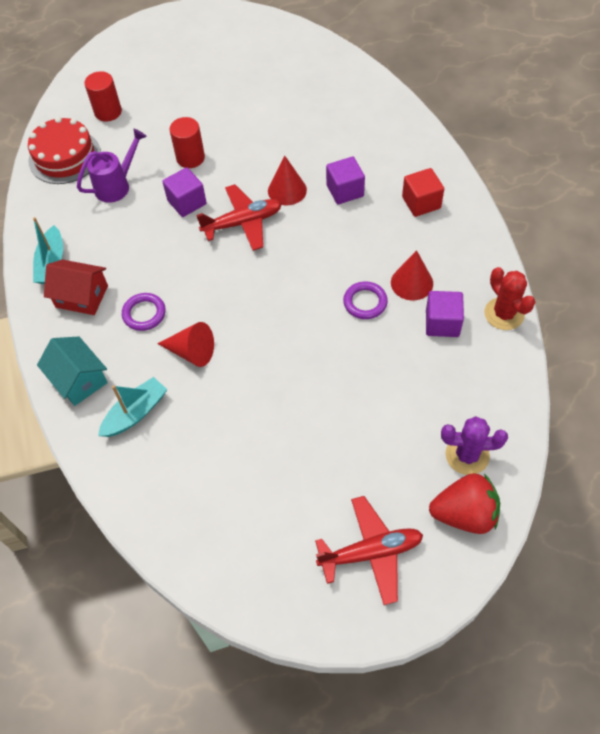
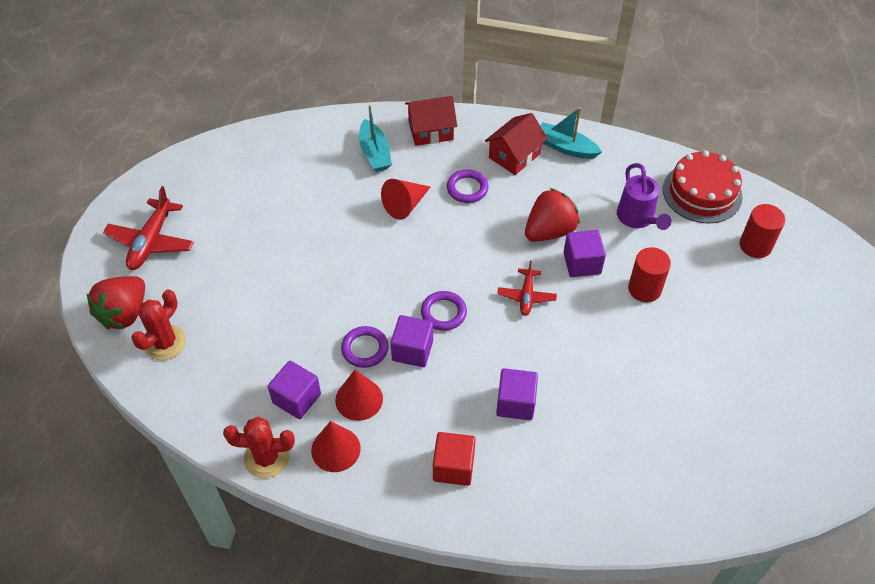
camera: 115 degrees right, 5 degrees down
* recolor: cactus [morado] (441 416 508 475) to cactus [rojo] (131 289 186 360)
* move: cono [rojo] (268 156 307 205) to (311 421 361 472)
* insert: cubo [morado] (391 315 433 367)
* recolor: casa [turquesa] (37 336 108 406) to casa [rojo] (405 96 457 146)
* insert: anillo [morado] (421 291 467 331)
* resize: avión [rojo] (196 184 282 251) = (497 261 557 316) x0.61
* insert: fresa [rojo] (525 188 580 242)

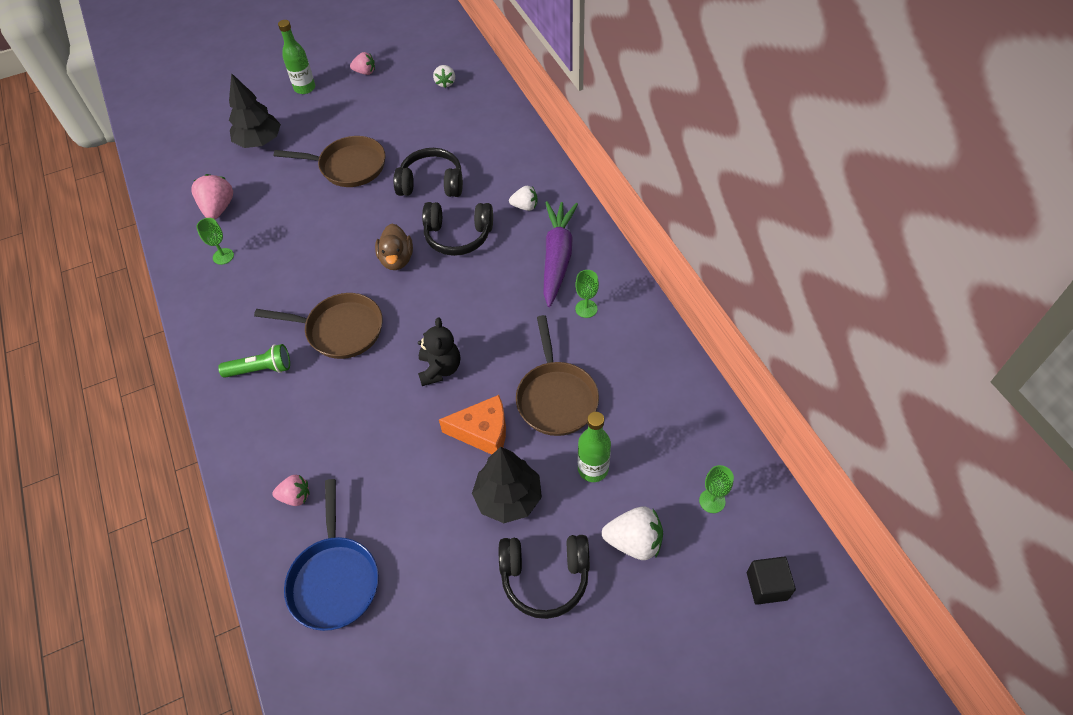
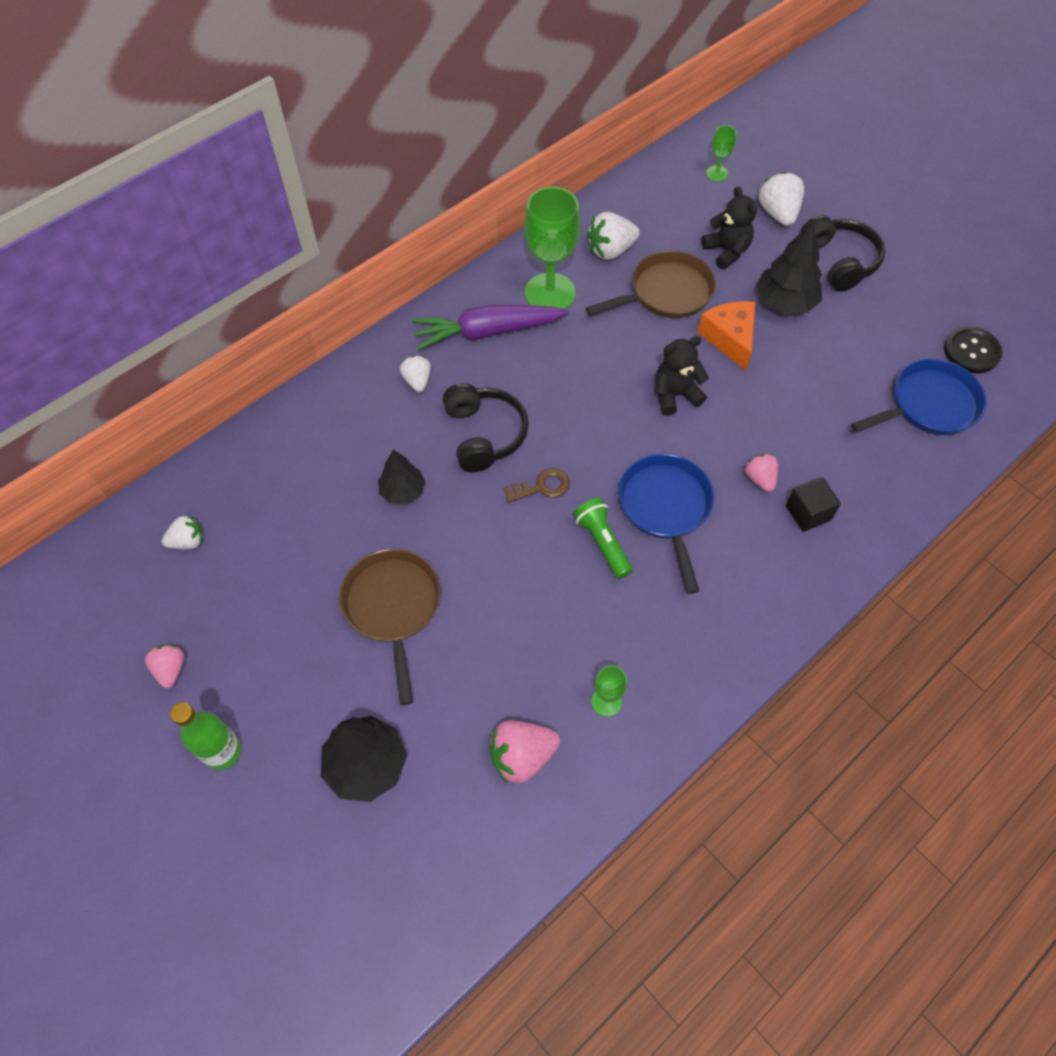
camera: 110 degrees left, 5 degrees up
* replace: auriculares [negro] (394 148 463 197) to árbol [negro] (378 449 426 505)
* replace: pato [marrón] (375 223 413 270) to llave [marrón] (503 468 570 503)
* resize: copa [verde] (575 270 599 318) = (524 187 580 309) x2.12
* move: lámpara de mano [verde] (218 344 290 378) to (573 498 633 579)
* insert: fresa [blanco] (587 212 640 260)
* recolor: sartén [marrón] (254 293 383 359) to sartén [azul] (618 454 714 594)
* replace: botella [verde] (578 412 611 482) to osito [negro] (701 186 757 269)
* move: fresa [rosa] (272 475 310 506) to (744 454 778 492)
* move: cubo [negro] (747 557 796 605) to (786 477 841 532)
* insert: botón [negro] (944 326 1002 373)

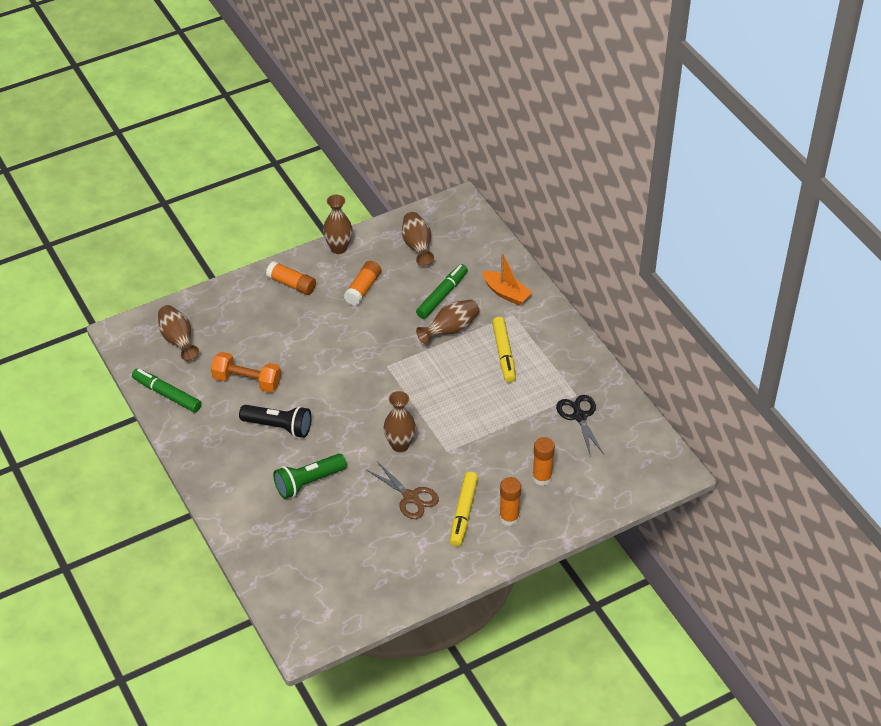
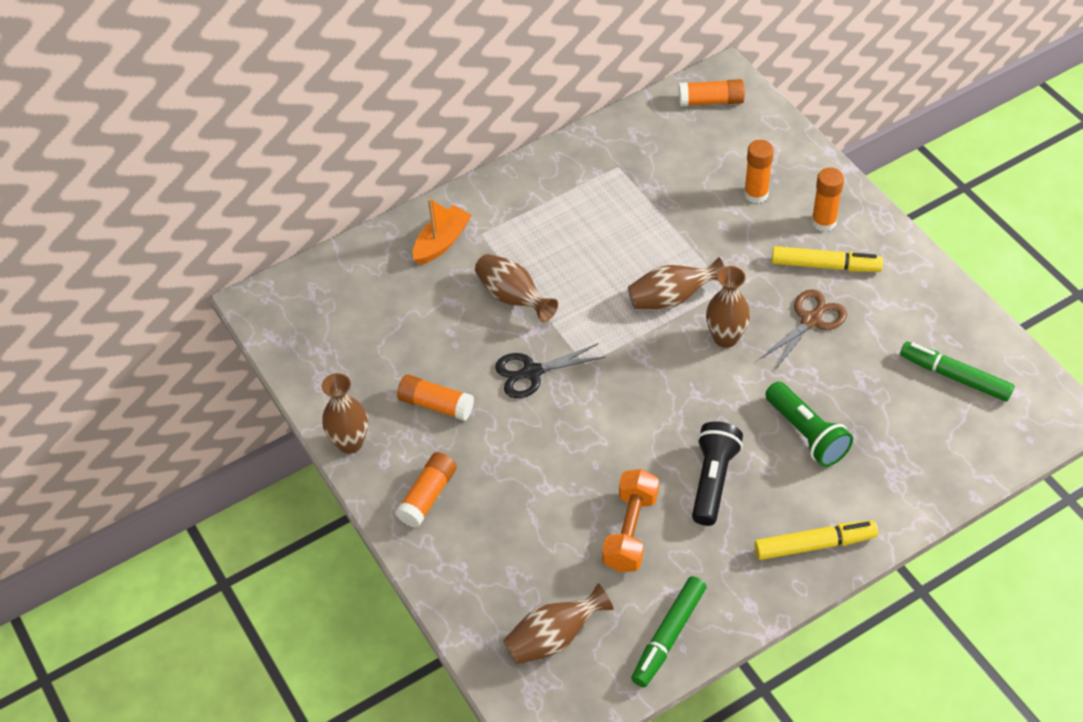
camera: 90 degrees left, 5 degrees up
* move: tijeras [negro] (556 395 604 457) to (495 343 605 398)
* move: florero [marrón] (402 212 434 266) to (628 257 724 309)
* insert: barra de pegamento [naranja] (679 79 745 106)
* move: rotulador [amarillo] (492 317 516 383) to (754 520 878 560)
* move: rotulador [verde] (416 264 468 319) to (900 341 1014 402)

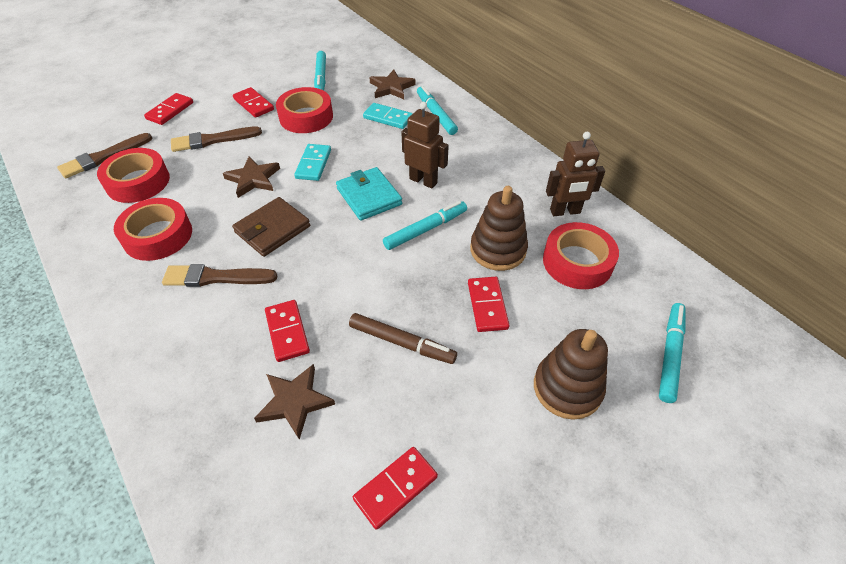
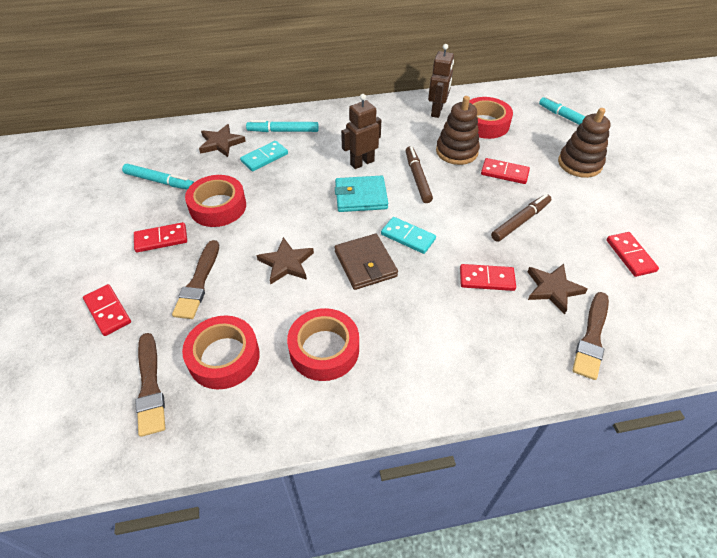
camera: 65 degrees left, 0 degrees up
* move: ficha de dominó [turquesa] (294 144 331 181) to (381 217 436 254)
* recolor: rotulador [turquesa] (383 201 467 250) to rotulador [marrón] (406 146 433 203)
* move: pincel [marrón] (162 264 277 287) to (572 292 609 380)

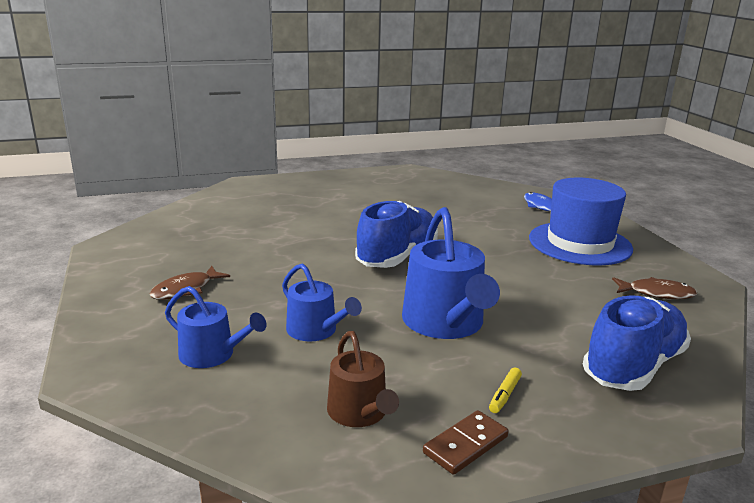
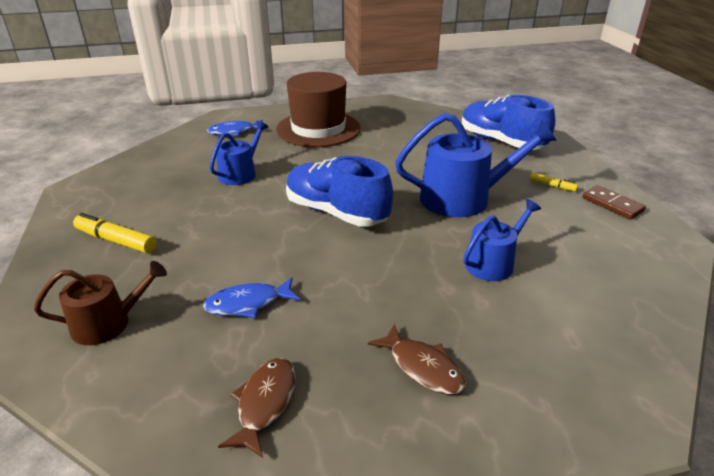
camera: 85 degrees left, 10 degrees up
* move: regadera [marrón] (327 331 399 427) to (34 261 167 345)
* insert: rotulador [amarillo] (73 213 157 253)
* insert: pez [azul] (203 277 300 318)
* move: regadera [azul] (165 286 267 368) to (209 121 268 185)
* move: pez [marrón] (612 277 697 299) to (218 358 296 458)
* recolor: sombrero [azul] (529 177 633 265) to sombrero [marrón] (276 72 361 147)

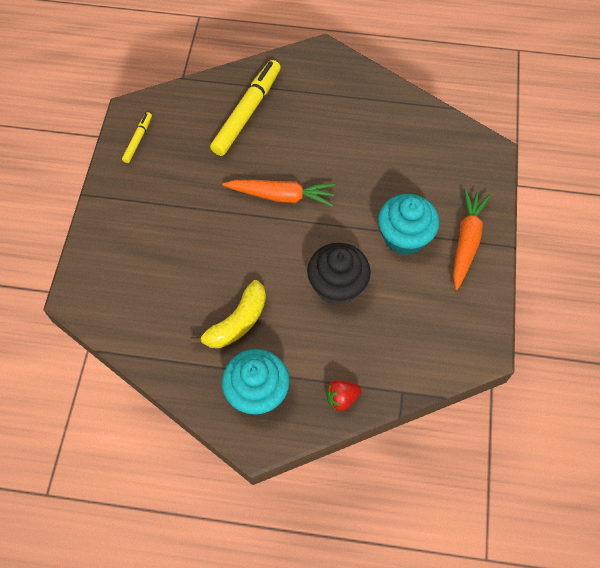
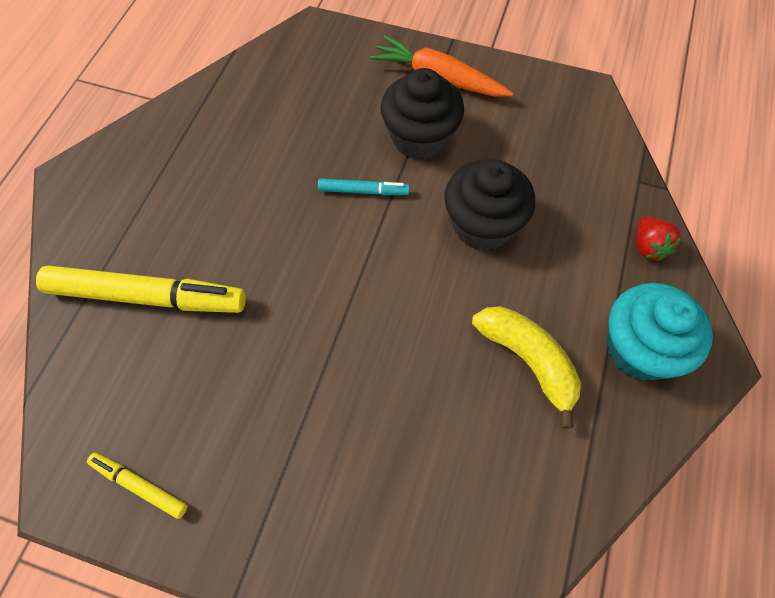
camera: 80 degrees left, 0 degrees up
* rotate: rotulador [amarillo] (210 60 281 156) = (36 266 246 313) 150 degrees clockwise
* insert: rotulador [turquesa] (318 179 410 195)
* recolor: magdalena [turquesa] (378 194 439 255) to magdalena [negro] (381 68 464 160)
* delete: zanahoria [naranja] (222 180 335 206)

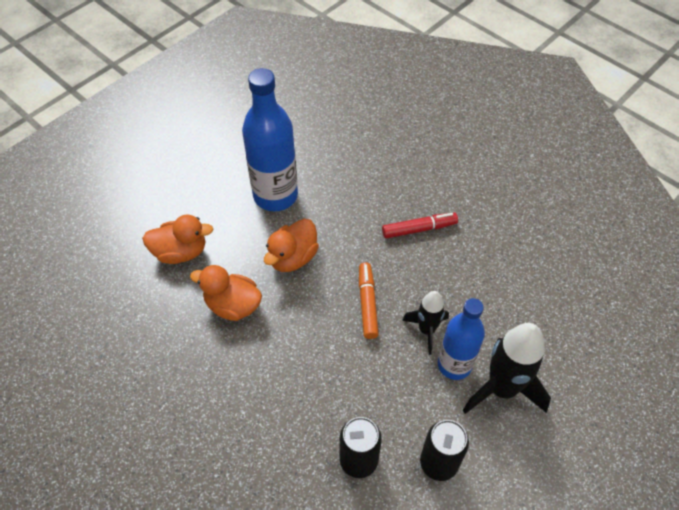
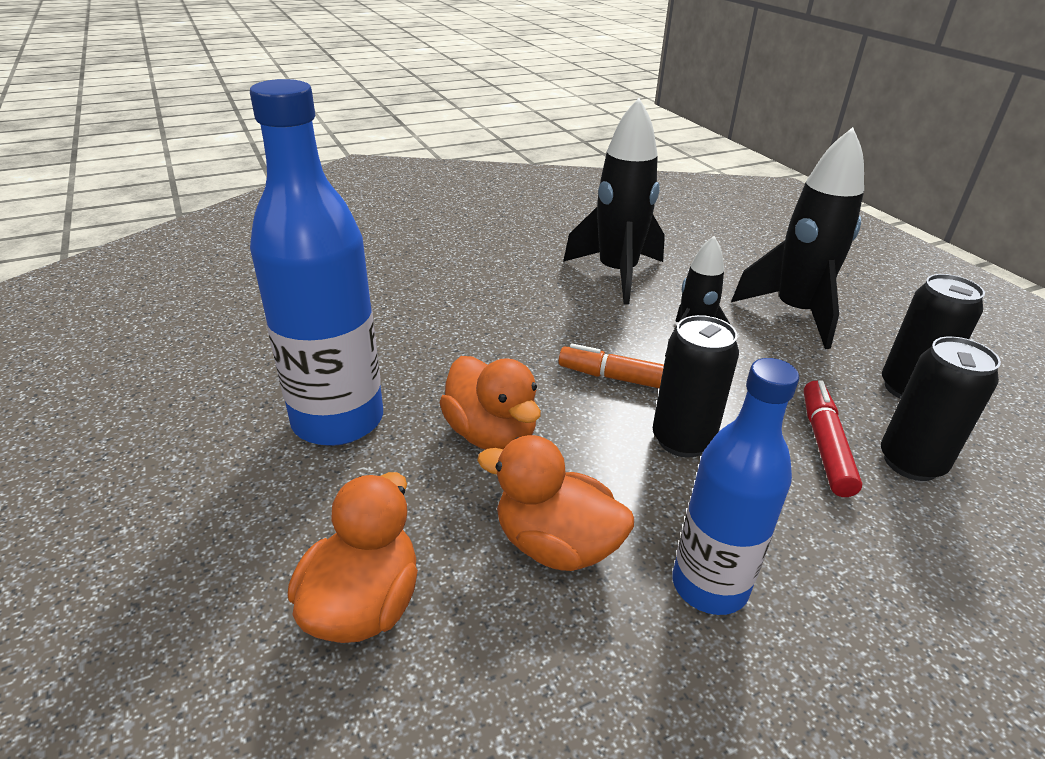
camera: 70 degrees left, 20 degrees down
* rotate: pato [naranja] (190 265 262 321) = (477 435 634 571) 75 degrees clockwise
* insert: cohete [negro] (563 98 665 305)
* insert: lata [negro] (653 315 739 458)
* move: botella [azul] (438 298 485 380) to (672 358 799 615)
* move: rotulador [rojo] (382 212 458 238) to (804 380 863 497)

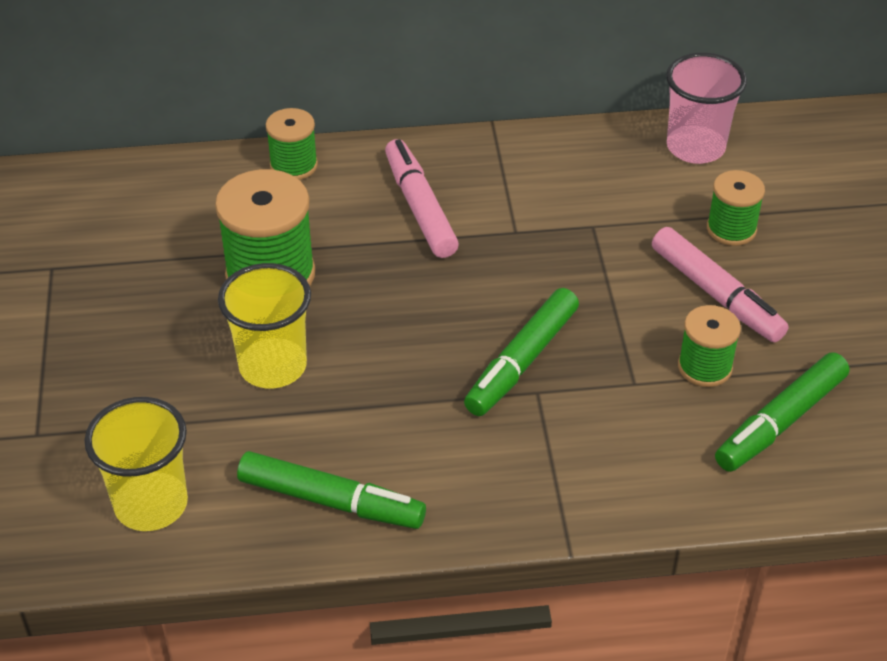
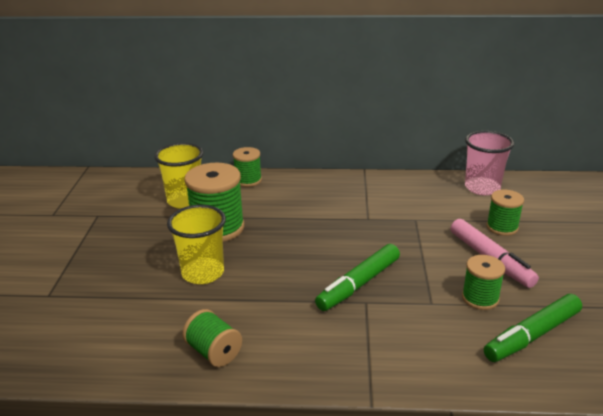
camera: 10 degrees right, 15 degrees down
* move: vaso [amarillo] (84 397 188 531) to (154 143 203 209)
* replace: rotulador [verde] (237 451 426 529) to carrete [verde] (182 309 242 367)
* delete: rotulador [rosa] (385 139 459 258)

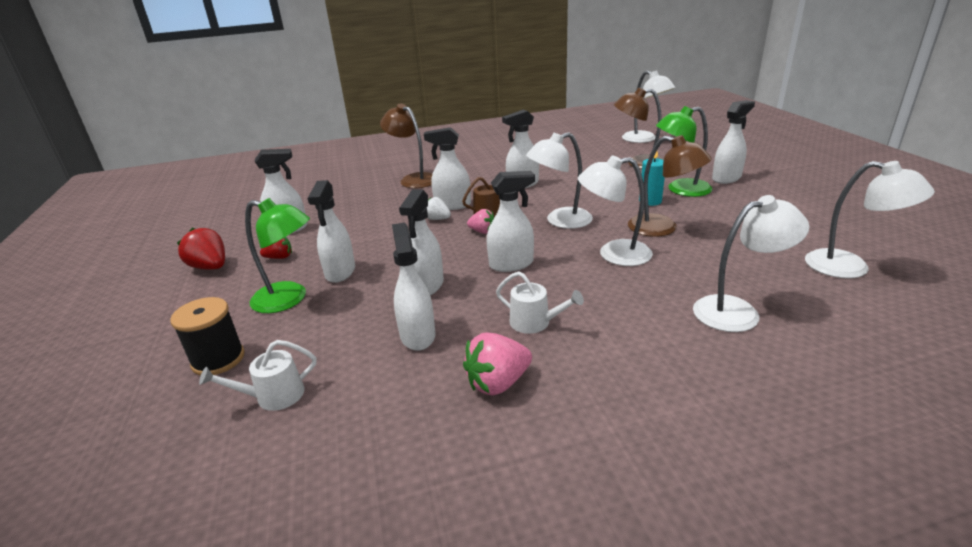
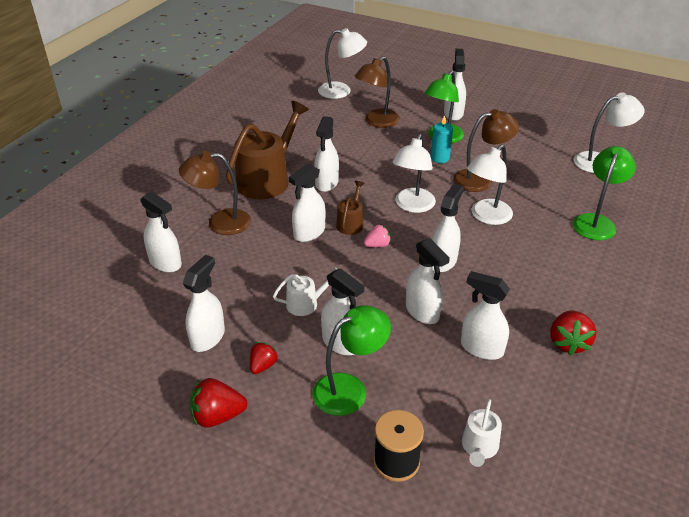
camera: 50 degrees left, 10 degrees up
* insert: pulverizador [blanco] (141 191 182 273)
* insert: regadera [marrón] (226 101 309 199)
* move: regadera [blanco] (496 271 584 334) to (273 267 338 316)
* recolor: fresa [rosa] (463 332 532 395) to fresa [rojo] (550 311 597 355)
* recolor: lámpara [blanco] (693 195 809 332) to lámpara [verde] (573 146 636 240)
* delete: fresa [blanco] (427 197 451 220)

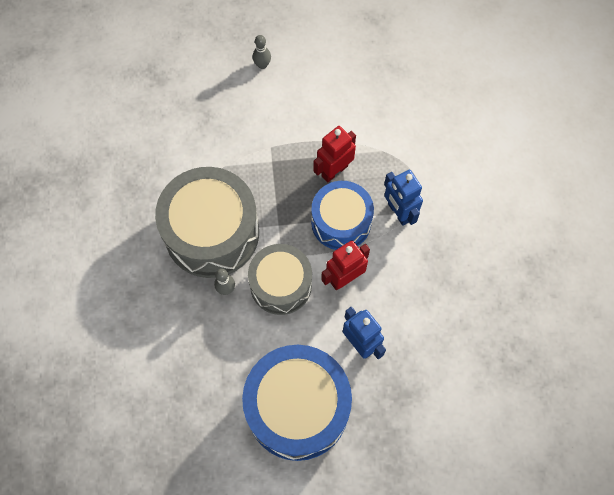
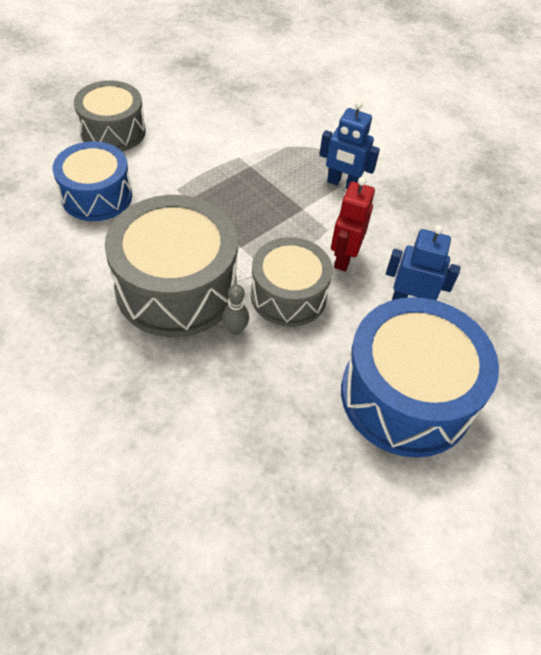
camera: 40 degrees left, 15 degrees down
* move: tambor [azul] (311 181 374 250) to (53 141 132 221)
* replace: bolo [gris] (253 35 271 69) to tambor [gris] (74 80 146 151)
* delete: robot [rojo] (313 126 356 182)

